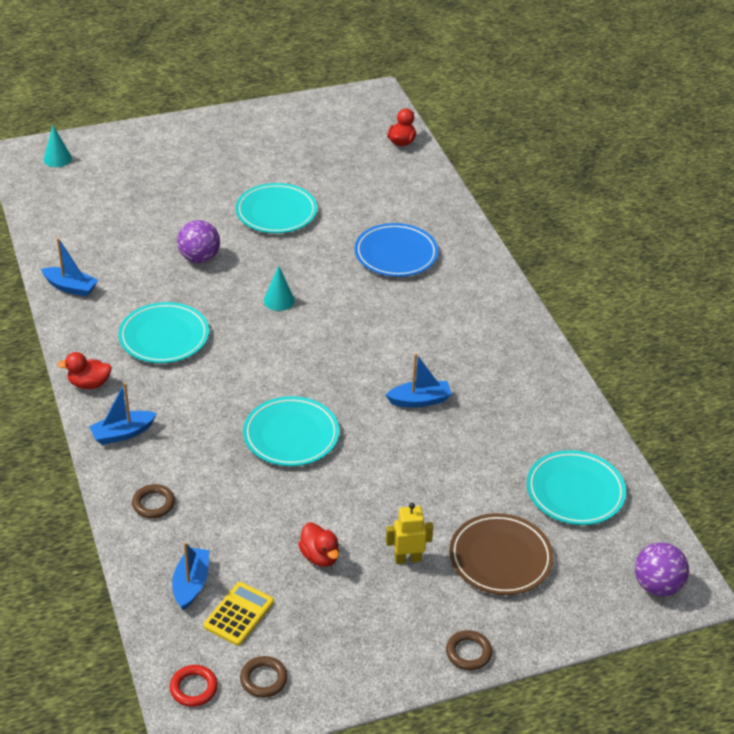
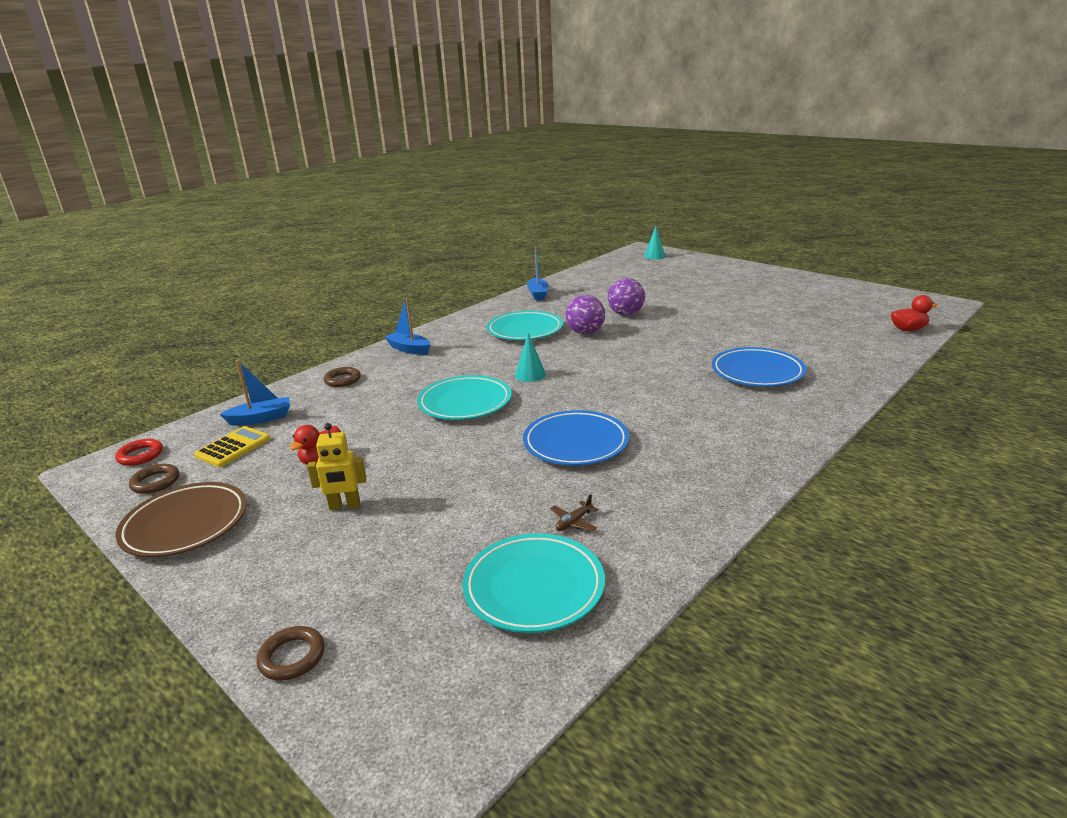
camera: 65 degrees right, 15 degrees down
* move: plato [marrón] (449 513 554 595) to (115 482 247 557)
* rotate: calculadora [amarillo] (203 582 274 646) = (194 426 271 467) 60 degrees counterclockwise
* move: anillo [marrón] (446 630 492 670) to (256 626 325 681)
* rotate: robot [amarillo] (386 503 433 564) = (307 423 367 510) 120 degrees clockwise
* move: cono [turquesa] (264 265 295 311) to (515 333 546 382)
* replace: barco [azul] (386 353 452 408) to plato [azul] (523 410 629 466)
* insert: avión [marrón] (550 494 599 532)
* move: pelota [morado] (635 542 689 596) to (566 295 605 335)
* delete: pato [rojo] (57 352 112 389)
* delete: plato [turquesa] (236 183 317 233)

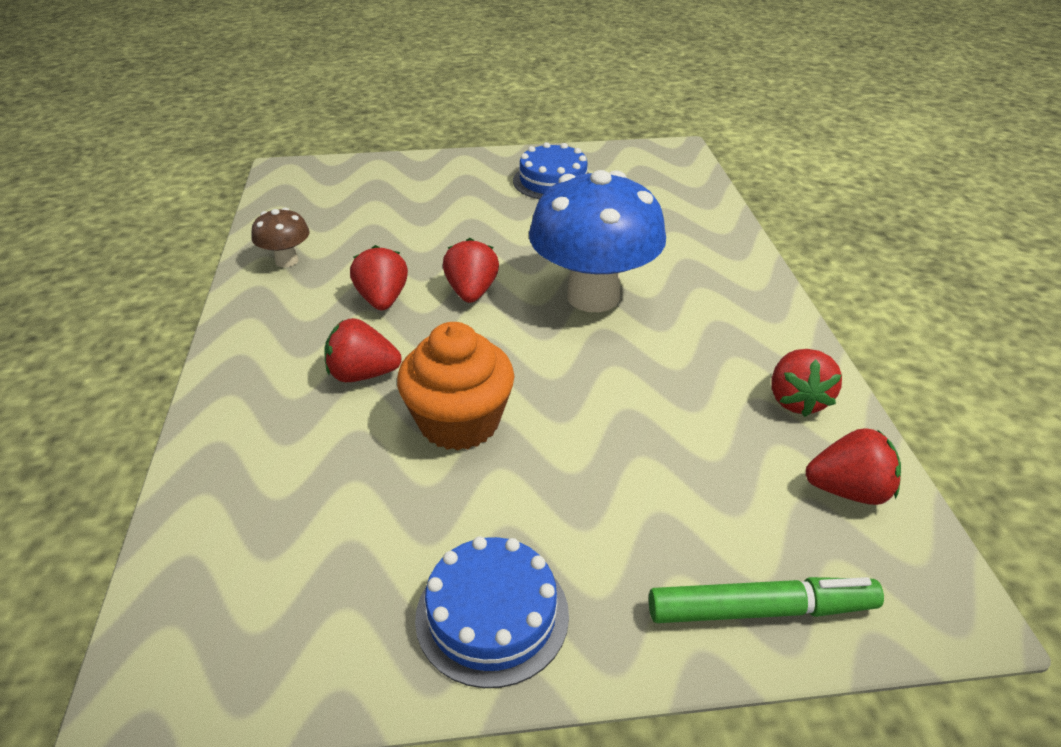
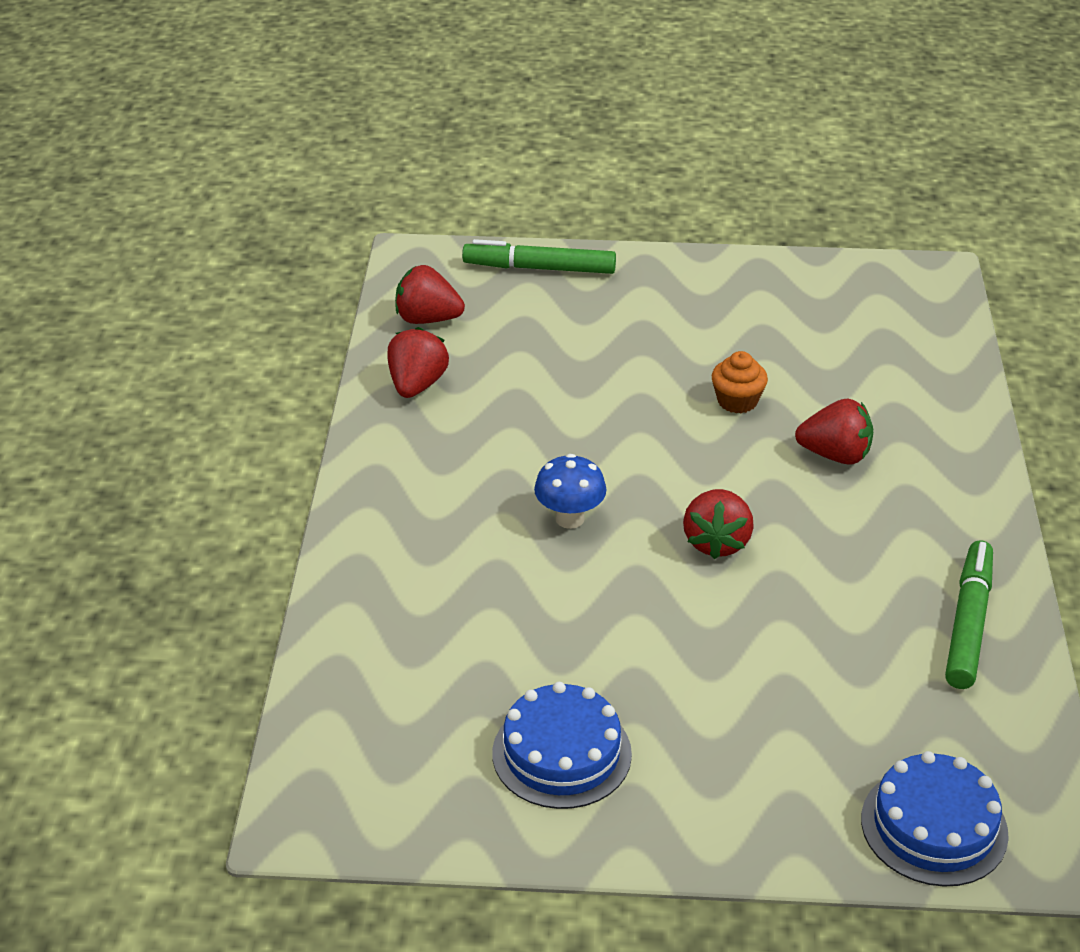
camera: 170 degrees left, 0 degrees up
* resize: seta [azul] (529 170 666 312) = (534 454 606 529) x0.45
* resize: magdalena [naranja] (397 322 514 451) = (712 351 768 413) x0.54
* move: tarta [azul] (415 536 569 688) to (861 751 1009 887)
* replace: seta [marrón] (251 208 309 267) to rotulador [verde] (945 540 993 689)
* delete: fresa [rojo] (350 245 408 310)

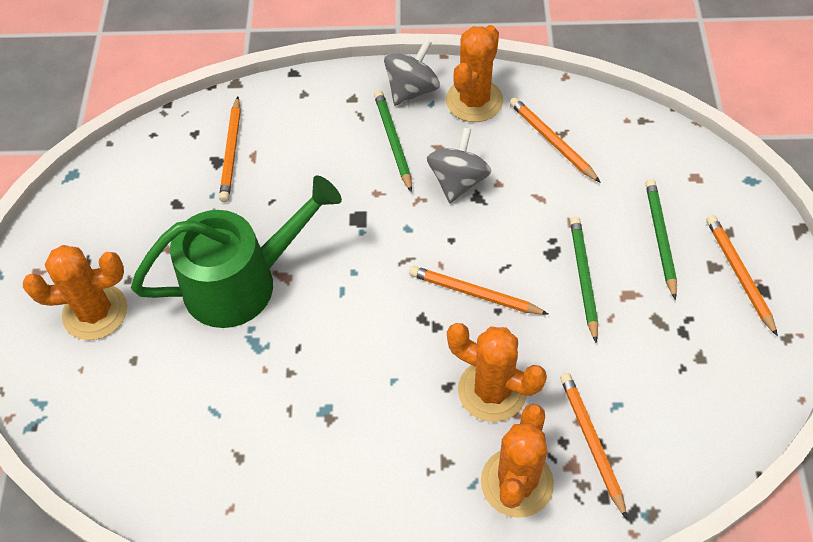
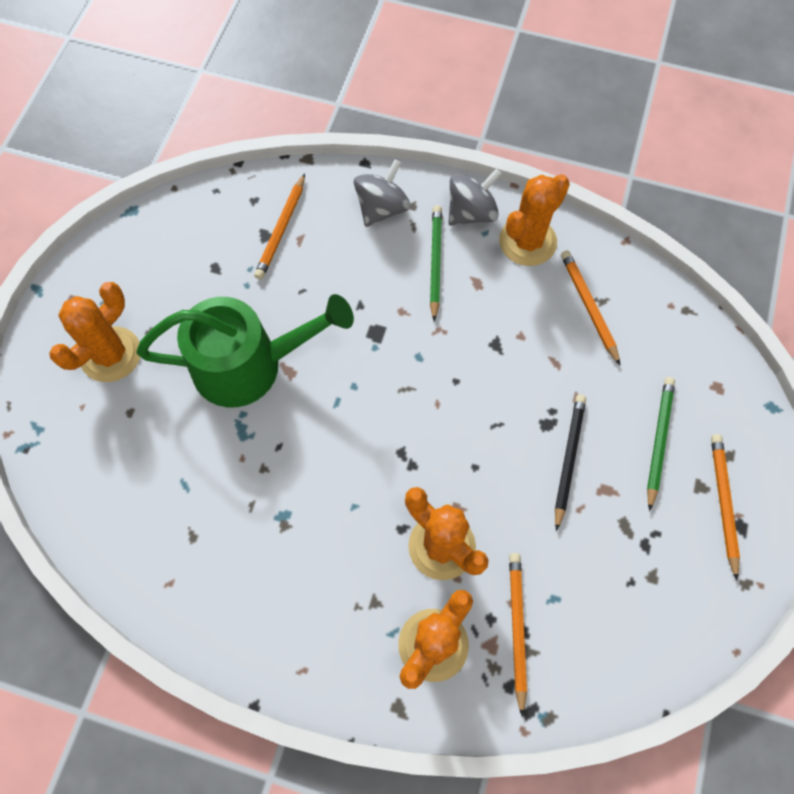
camera: 15 degrees right, 10 degrees up
* rotate: cactus [naranja] (23 245 127 340) = (49 282 140 382) 60 degrees counterclockwise
* move: peonza [gris] (427 128 491 203) to (354 159 410 227)
* recolor: lápiz [verde] (570 217 598 343) to lápiz [negro] (555 395 586 531)
* delete: lápiz [naranja] (409 266 548 315)

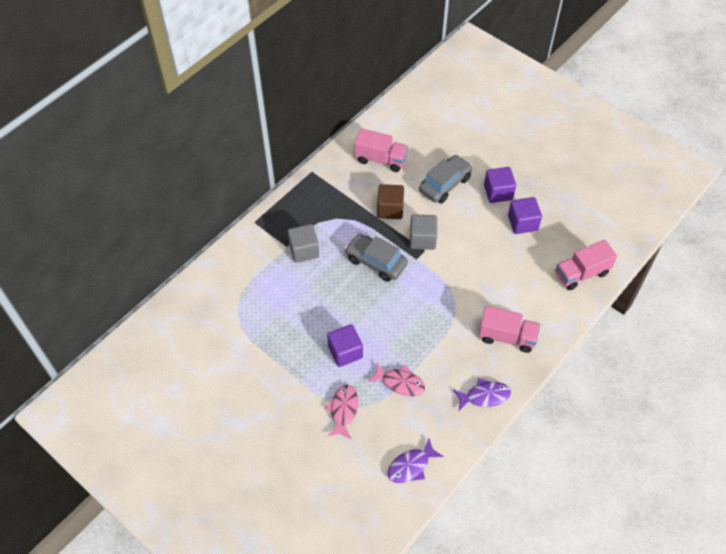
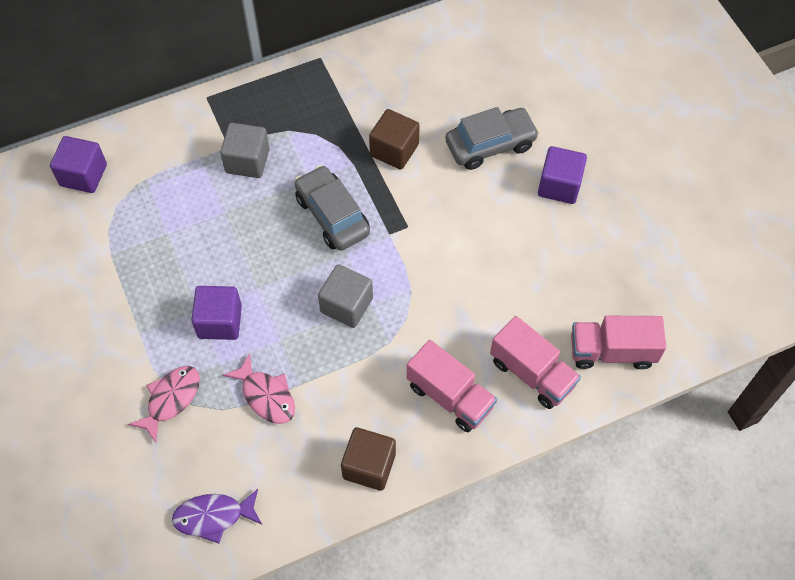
camera: 25 degrees right, 5 degrees up
* move: cubo [morado] (508 197 542 234) to (50 136 107 193)
* move: cubo [gris] (410 214 437 250) to (318 264 373 328)
* replace: pez [morado] (453 378 511 411) to cubo [marrón] (341 427 396 491)
* move: camión [rosa] (354 128 408 172) to (490 316 581 409)

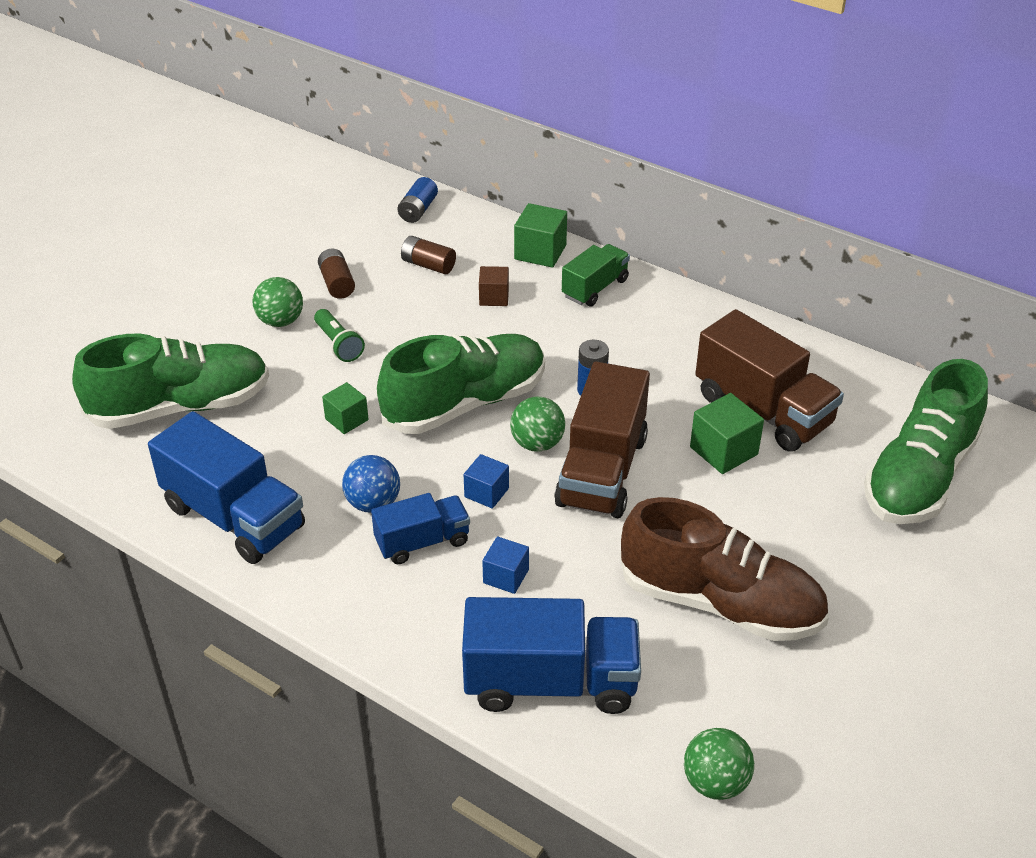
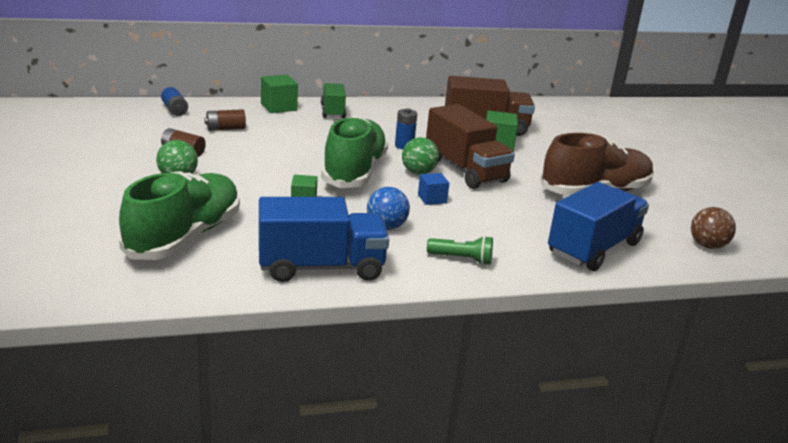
camera: 50 degrees left, 15 degrees down
* move: lámpara de mano [verde] (314 309 365 362) to (427 236 493 265)
* recolor: pelota [verde] (684 728 754 800) to pelota [marrón] (691 207 736 249)
* delete: camión [azul] (371 493 470 564)
* delete: cubo [marrón] (479 266 509 306)
* delete: cubo [azul] (482 536 529 594)
* delete: zapato [verde] (864 359 988 524)

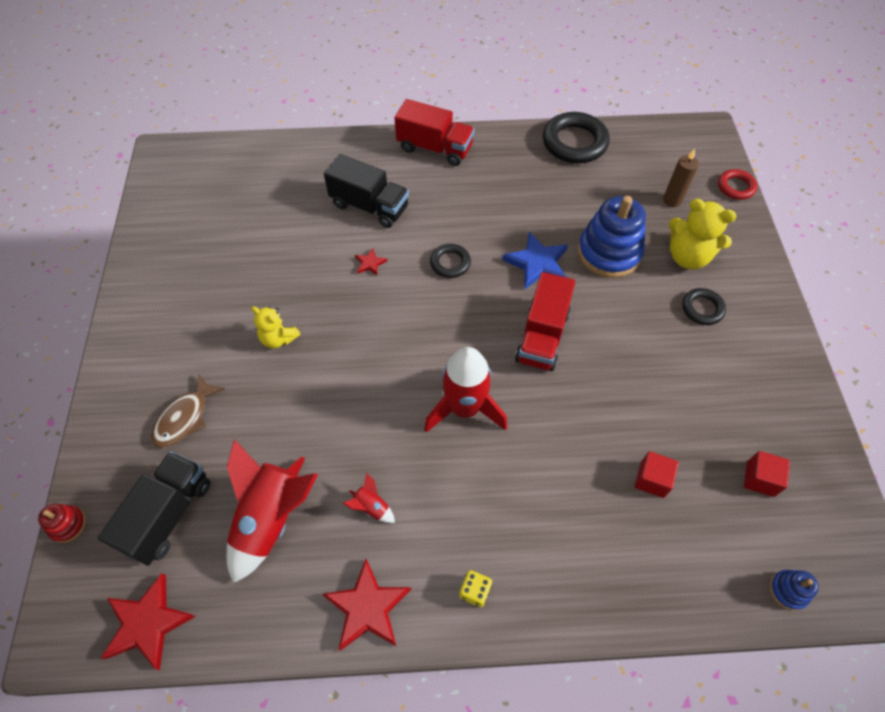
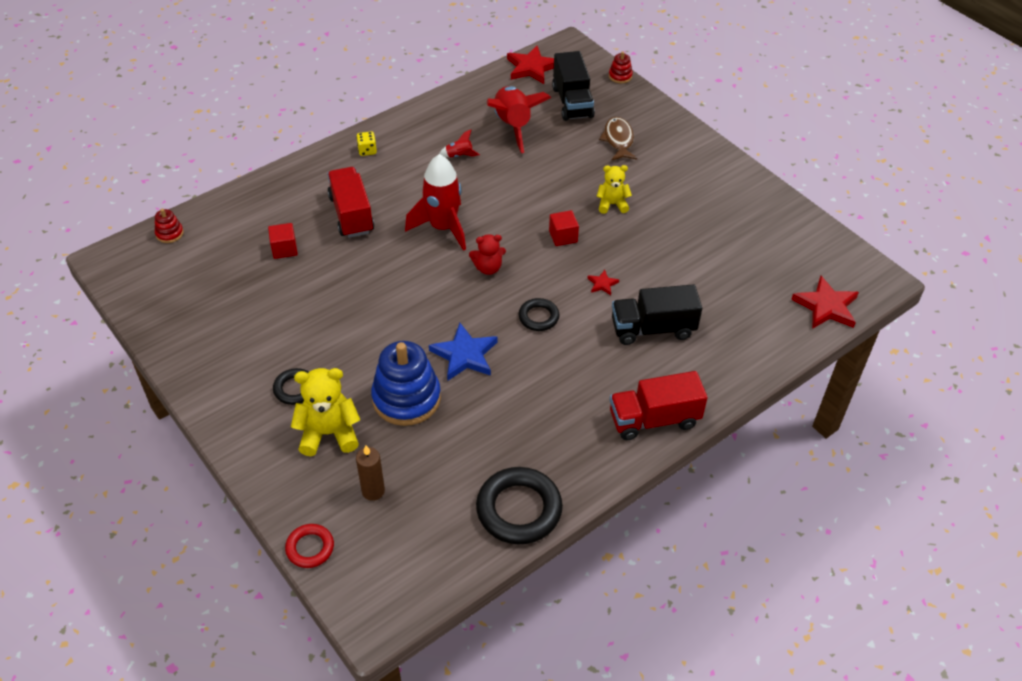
camera: 145 degrees right, 10 degrees down
* recolor: juguete apilable [azul] (769 570 819 611) to juguete apilable [rojo] (155 208 184 243)
* move: camión [rojo] (515 272 575 371) to (327 167 374 238)
* insert: osito [rojo] (469 234 506 275)
* move: cubo [rojo] (744 451 790 497) to (549 210 579 246)
* move: estrella [rojo] (322 559 411 651) to (791 276 859 329)

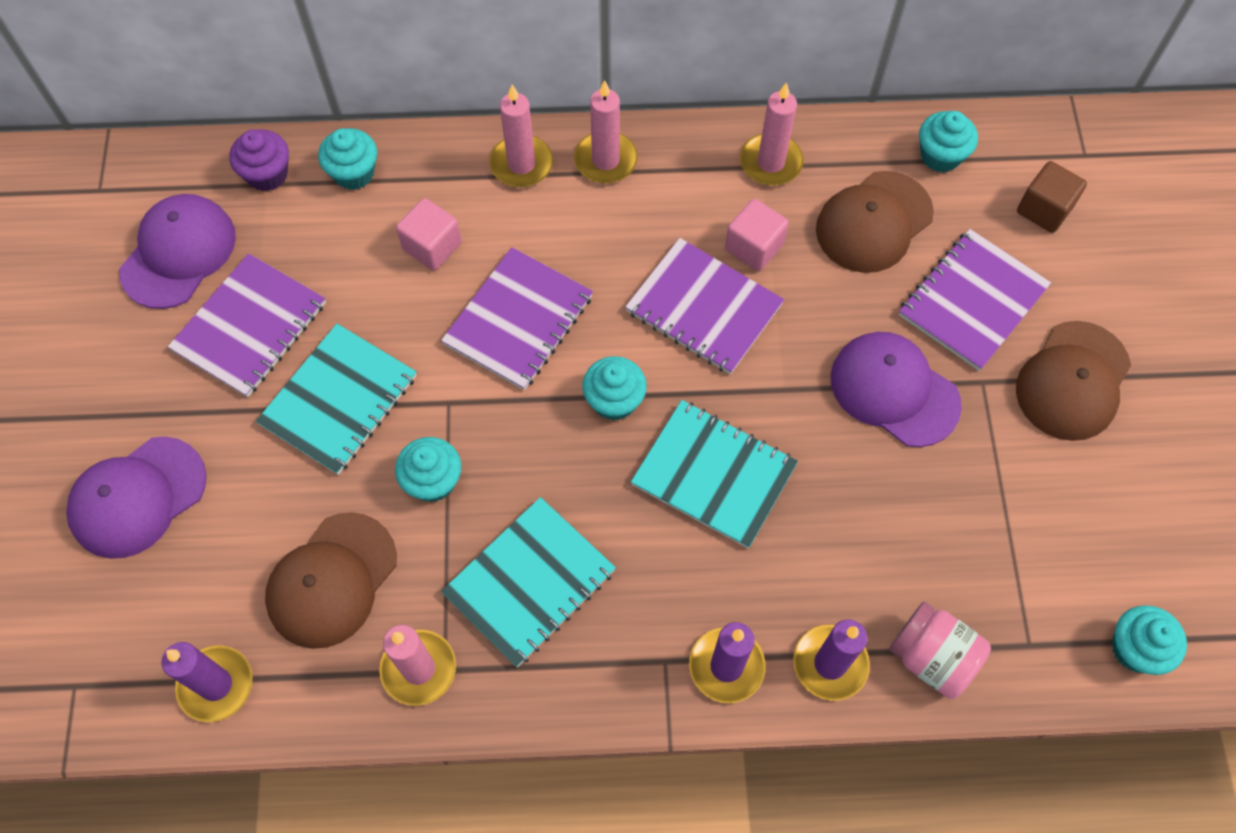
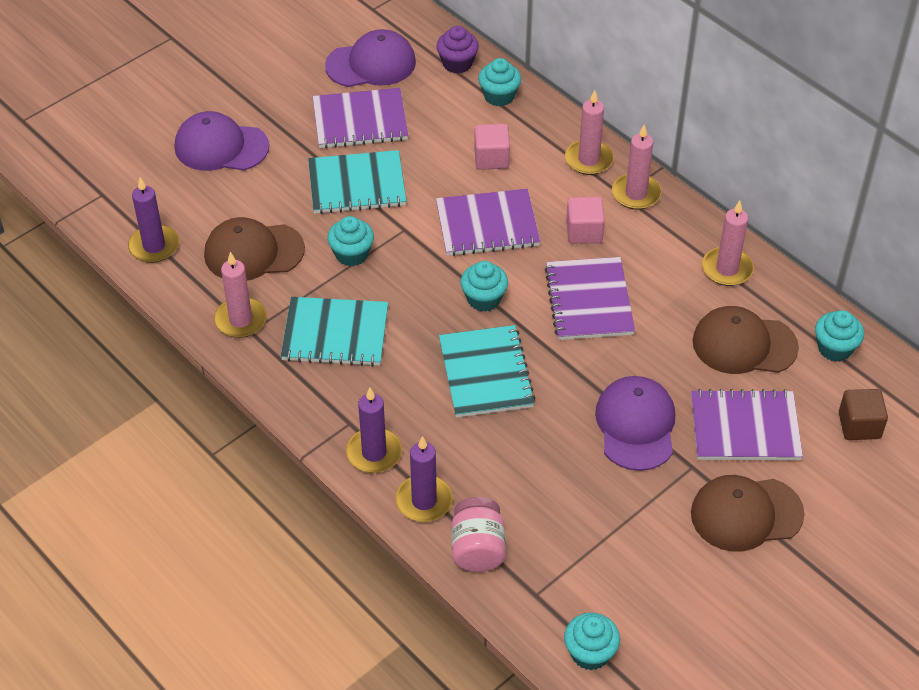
camera: 50 degrees right, 15 degrees down
* move: cubo [rosa] (725 199 789 271) to (566 197 605 244)

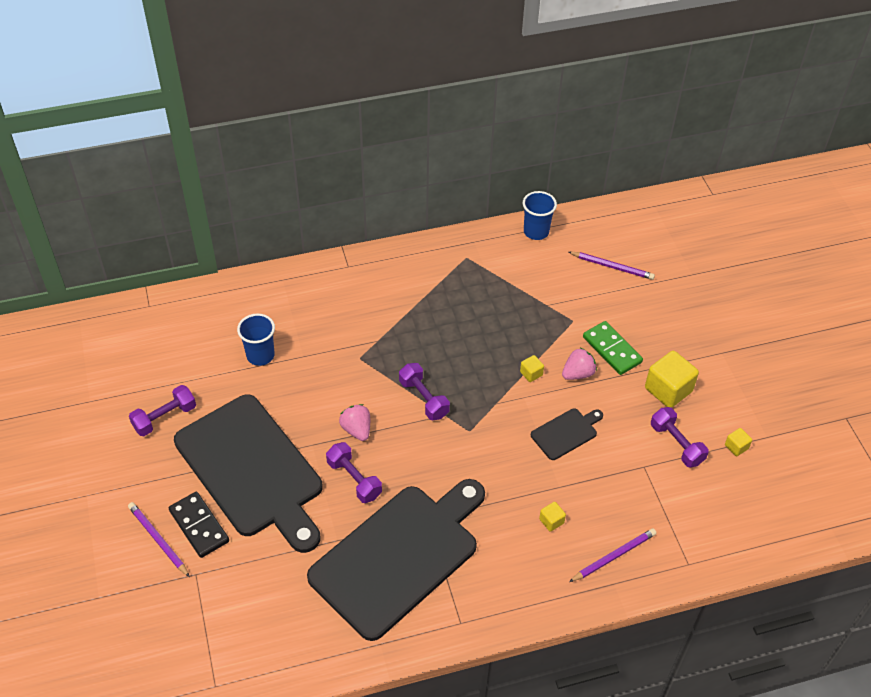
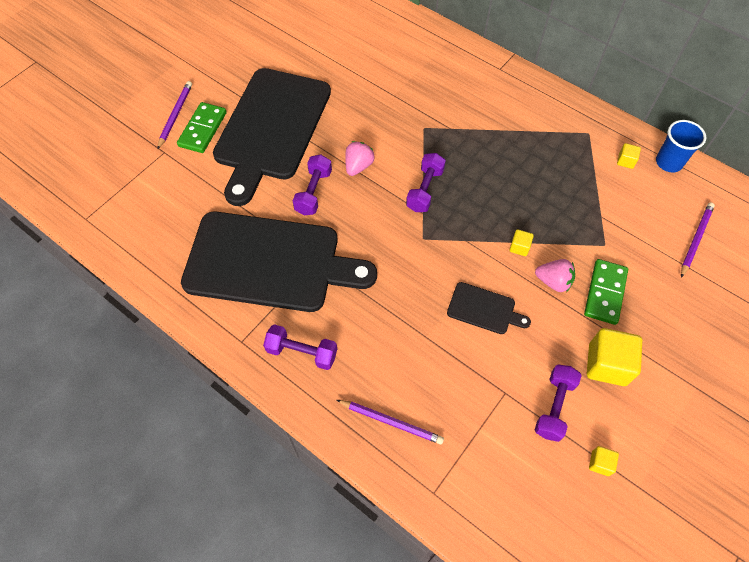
camera: 55 degrees right, 10 degrees up
* recolor: ficha de dominó [negro] (169 492 229 558) to ficha de dominó [verde] (177 102 227 153)
* move: mancuerna [morado] (129 385 196 436) to (263 324 337 370)
* move: cubo [amarillo] (539 502 566 532) to (617 143 641 169)
* rotate: lápiz [morado] (569 252 655 280) = (681 202 715 278) 135 degrees counterclockwise
* delete: vaso [azul] (237 314 275 366)

